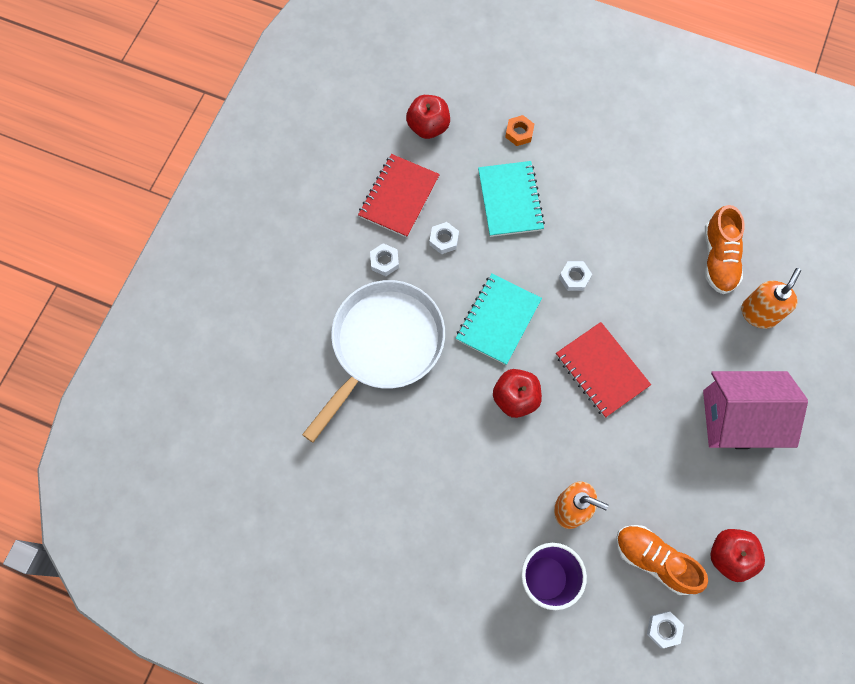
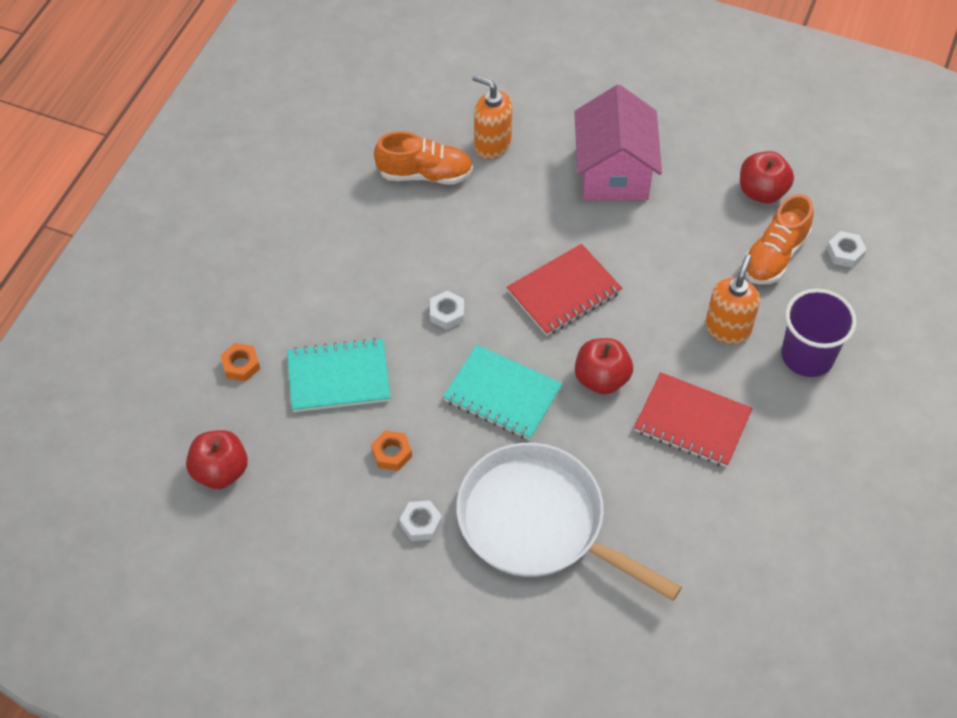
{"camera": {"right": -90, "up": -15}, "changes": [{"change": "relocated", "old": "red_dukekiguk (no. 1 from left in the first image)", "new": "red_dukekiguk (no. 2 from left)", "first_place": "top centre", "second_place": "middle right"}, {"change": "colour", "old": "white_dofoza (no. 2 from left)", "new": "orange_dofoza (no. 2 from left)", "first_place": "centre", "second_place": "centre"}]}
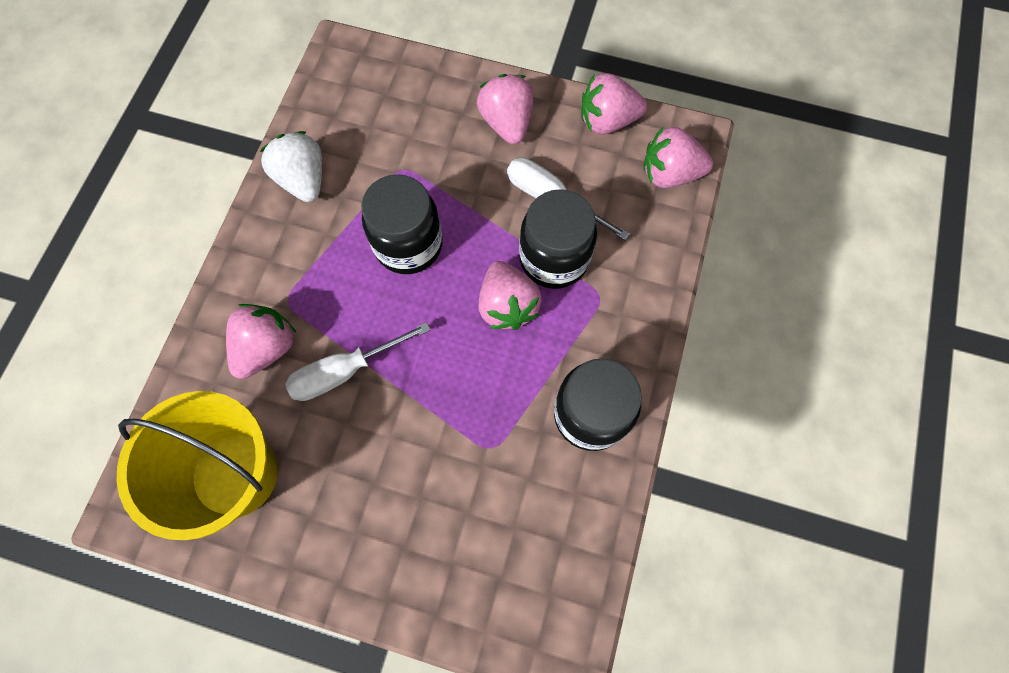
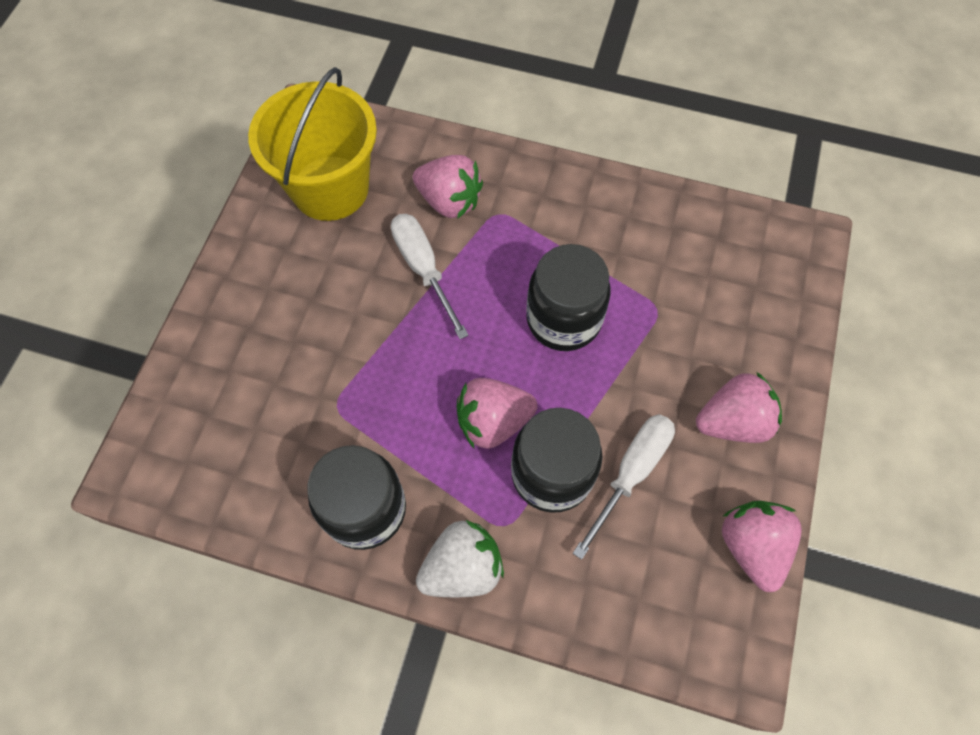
{"camera": {"right": 90, "up": -5}, "changes": [{"change": "missing", "old": "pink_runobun (no. 5 from left)", "first_place": "top right"}, {"change": "relocated", "old": "white_runobun", "first_place": "top left", "second_place": "bottom centre"}]}
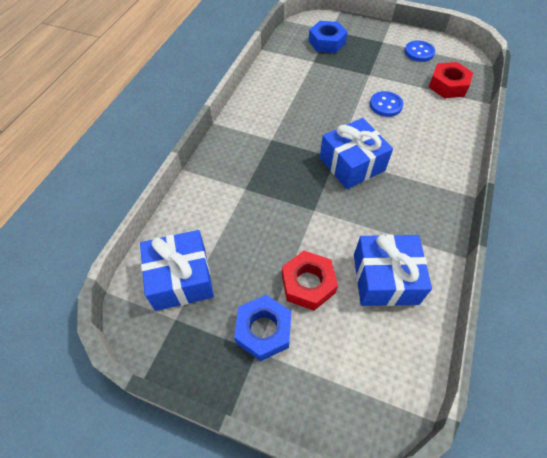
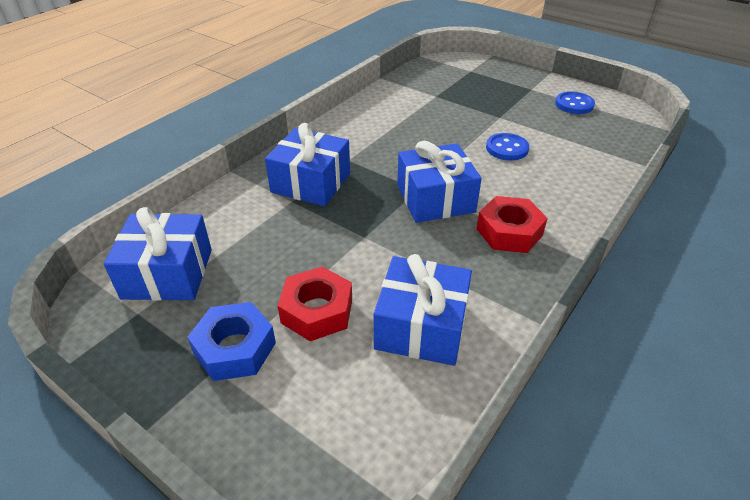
{"camera": {"right": 15, "up": -15}, "changes": [{"change": "missing", "old": "blue_dofoza (no. 2 from left)", "first_place": "top centre"}, {"change": "relocated", "old": "red_dofoza (no. 2 from left)", "first_place": "top right", "second_place": "middle right"}, {"change": "appeared", "new": "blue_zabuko (no. 2 from left)", "second_place": "top centre"}]}
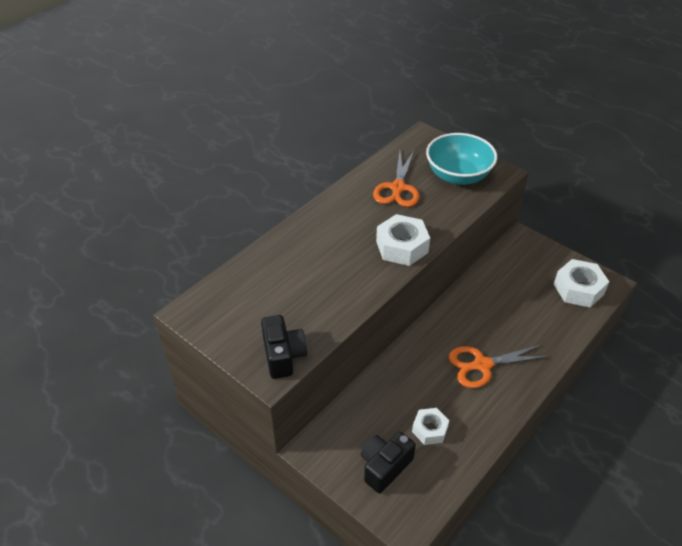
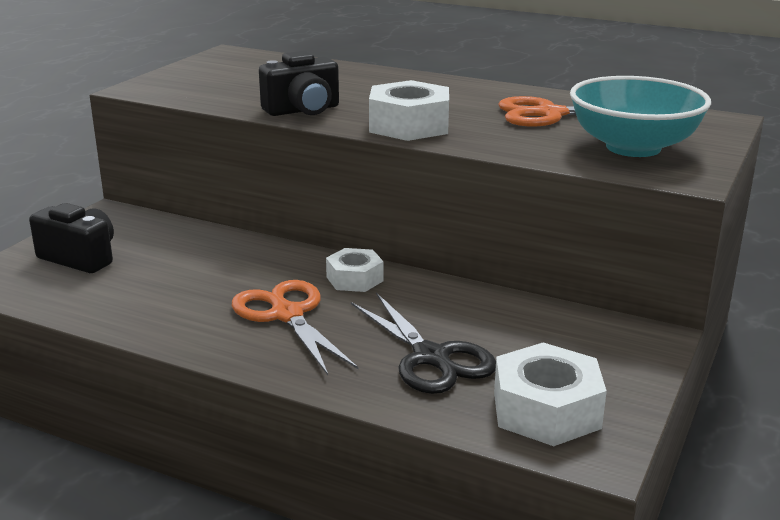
{"camera": {"right": 75, "up": -20}, "changes": [{"change": "relocated", "old": "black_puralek (no. 1 from left in the first image)", "new": "black_puralek (no. 2 from left)", "first_place": "centre", "second_place": "top centre"}, {"change": "relocated", "old": "white_dofoza (no. 2 from left in the first image)", "new": "white_dofoza (no. 1 from left)", "first_place": "bottom centre", "second_place": "centre"}, {"change": "appeared", "new": "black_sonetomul", "second_place": "centre"}]}
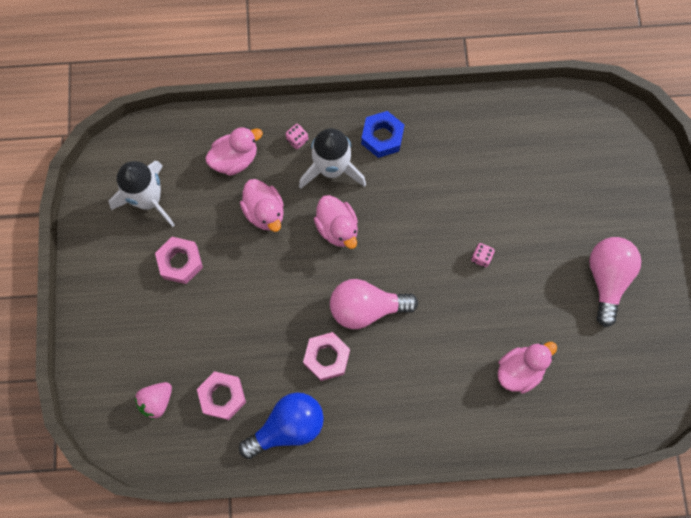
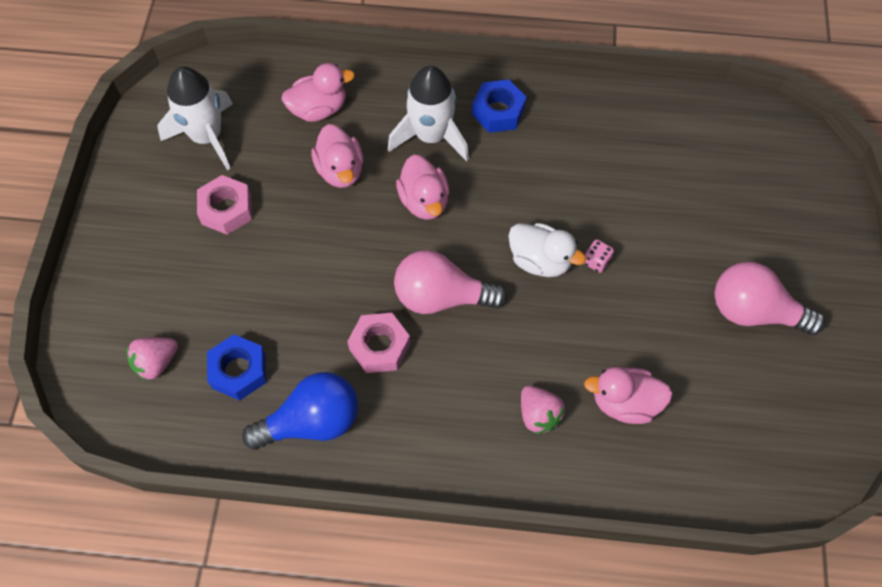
{"camera": {"right": 10, "up": -10}, "changes": [{"change": "missing", "old": "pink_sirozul (no. 1 from left)", "first_place": "top centre"}, {"change": "spun", "old": "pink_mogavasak (no. 2 from left)", "first_place": "middle right", "second_place": "middle right", "degrees": -90}, {"change": "spun", "old": "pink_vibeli (no. 4 from left)", "first_place": "bottom right", "second_place": "bottom right", "degrees": -150}, {"change": "colour", "old": "pink_dofoza (no. 2 from left)", "new": "blue_dofoza (no. 1 from left)", "first_place": "bottom left", "second_place": "middle left"}, {"change": "appeared", "new": "white_vibeli", "second_place": "centre"}, {"change": "appeared", "new": "pink_runobun (no. 2 from left)", "second_place": "bottom centre"}]}
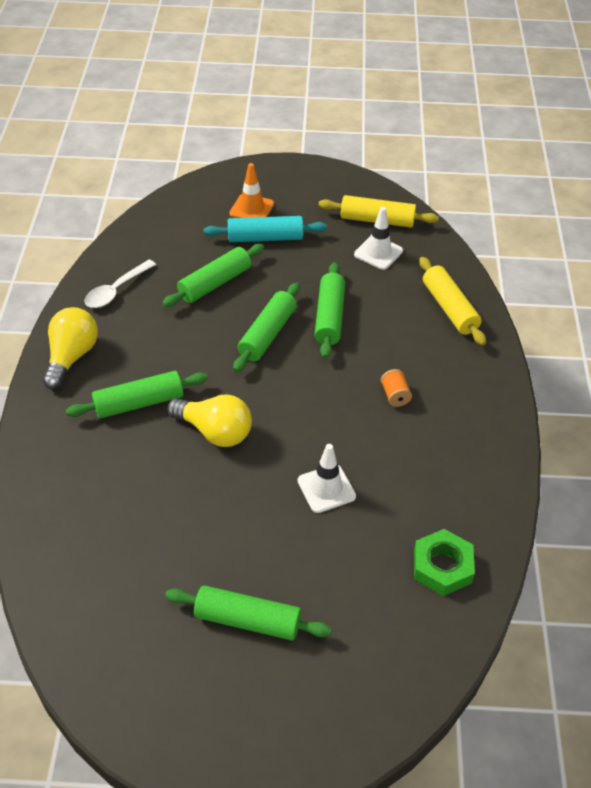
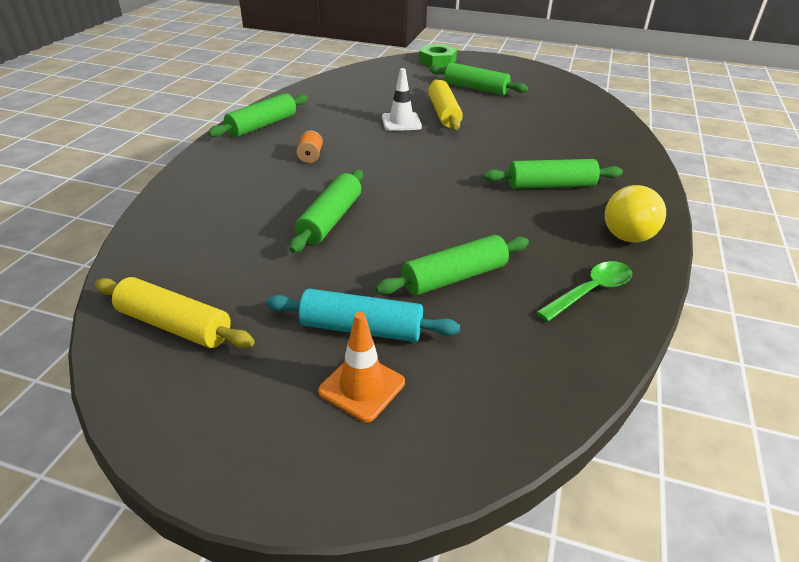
{"camera": {"right": -165, "up": -10}, "changes": [{"change": "missing", "old": "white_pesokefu (no. 2 from left)", "first_place": "top centre"}, {"change": "relocated", "old": "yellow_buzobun (no. 2 from left)", "first_place": "middle right", "second_place": "top centre"}, {"change": "colour", "old": "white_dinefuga", "new": "green_dinefuga", "first_place": "middle left", "second_place": "middle right"}, {"change": "relocated", "old": "green_buzobun (no. 4 from left in the first image)", "new": "green_buzobun (no. 1 from left)", "first_place": "centre", "second_place": "top left"}, {"change": "missing", "old": "yellow_mogavasak (no. 2 from left)", "first_place": "centre"}, {"change": "relocated", "old": "green_dofoza", "first_place": "bottom right", "second_place": "top centre"}]}
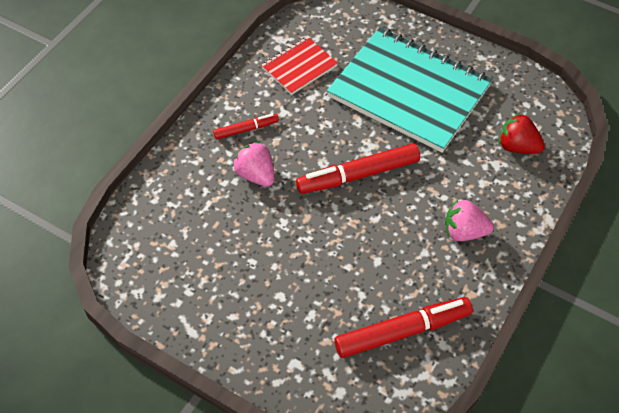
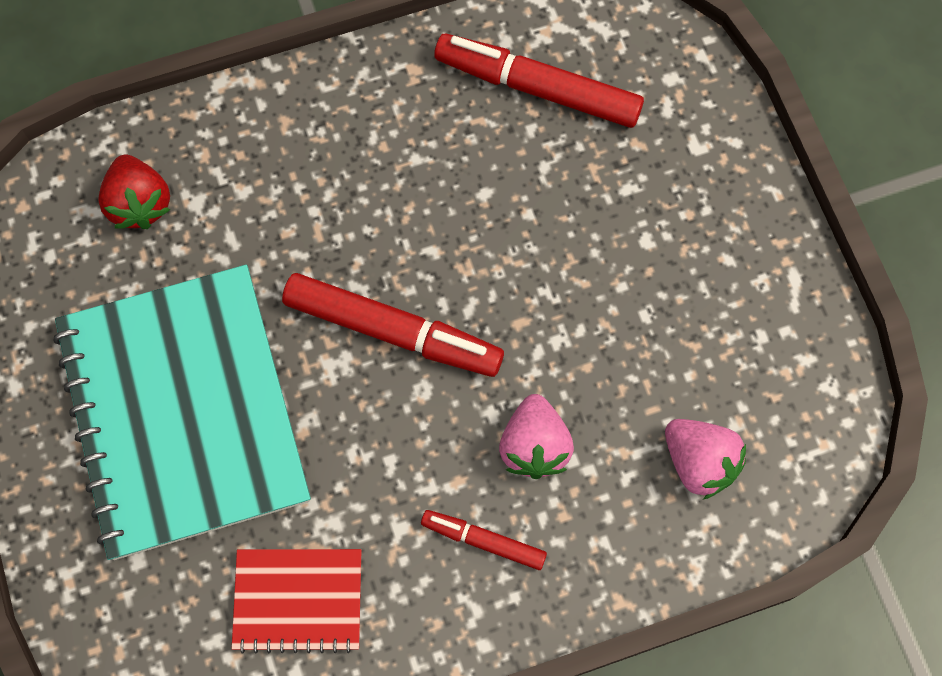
{"camera": {"right": -140, "up": 15}, "changes": [{"change": "relocated", "old": "pink_runobun (no. 2 from left)", "first_place": "middle right", "second_place": "bottom right"}]}
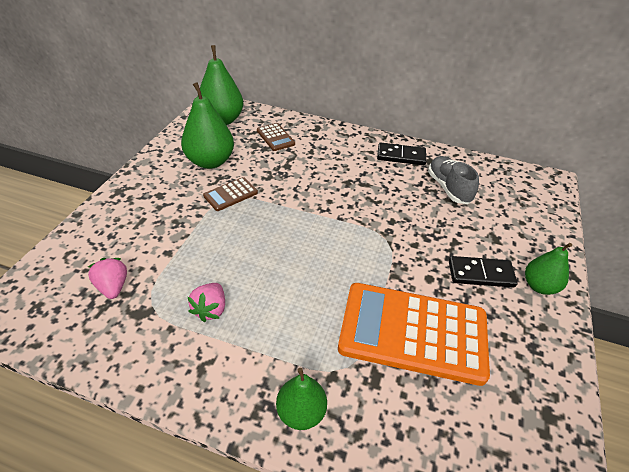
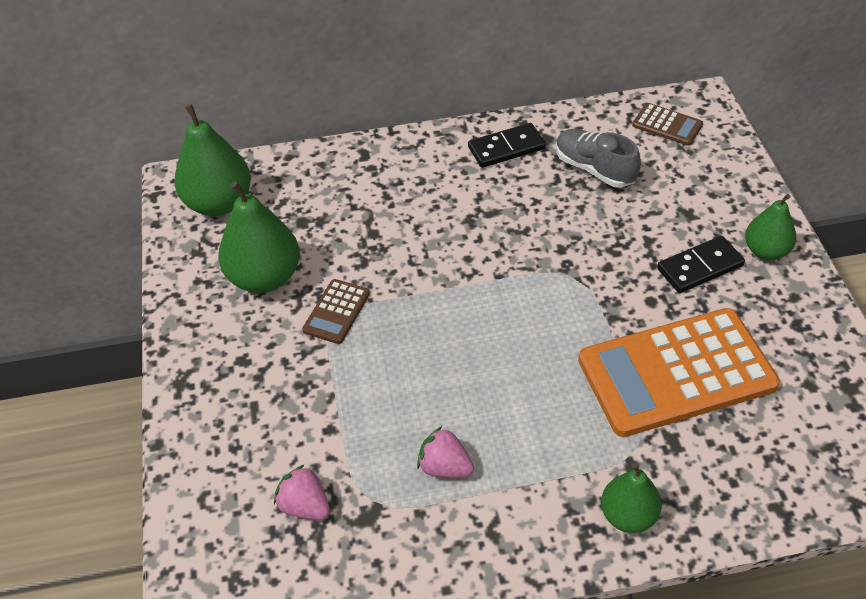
{"camera": {"right": -25, "up": 5}, "changes": [{"change": "relocated", "old": "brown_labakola (no. 2 from left)", "first_place": "top centre", "second_place": "top right"}, {"change": "spun", "old": "pink_runobun (no. 2 from left)", "first_place": "middle left", "second_place": "bottom centre", "degrees": 135}]}
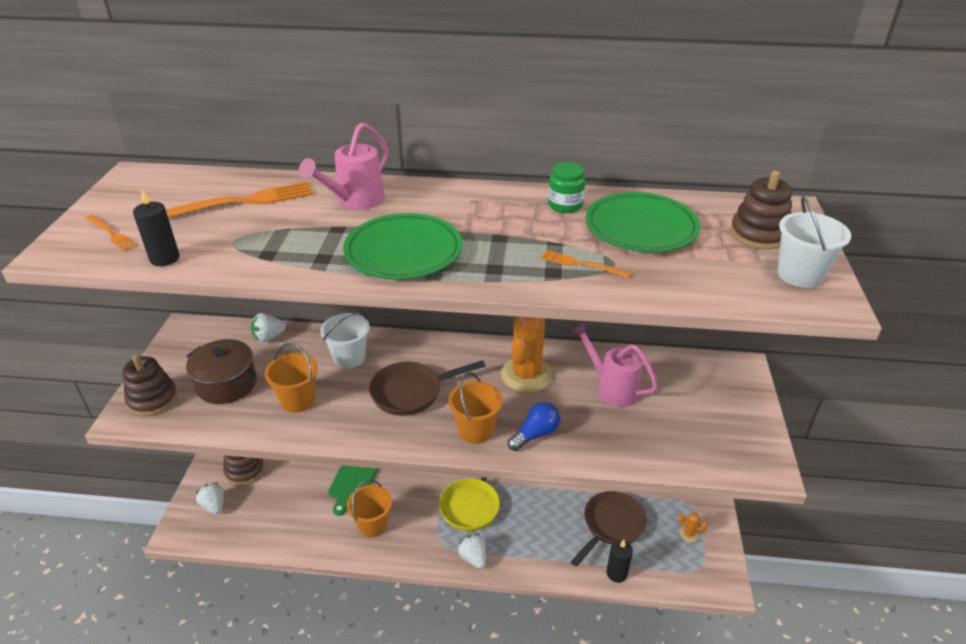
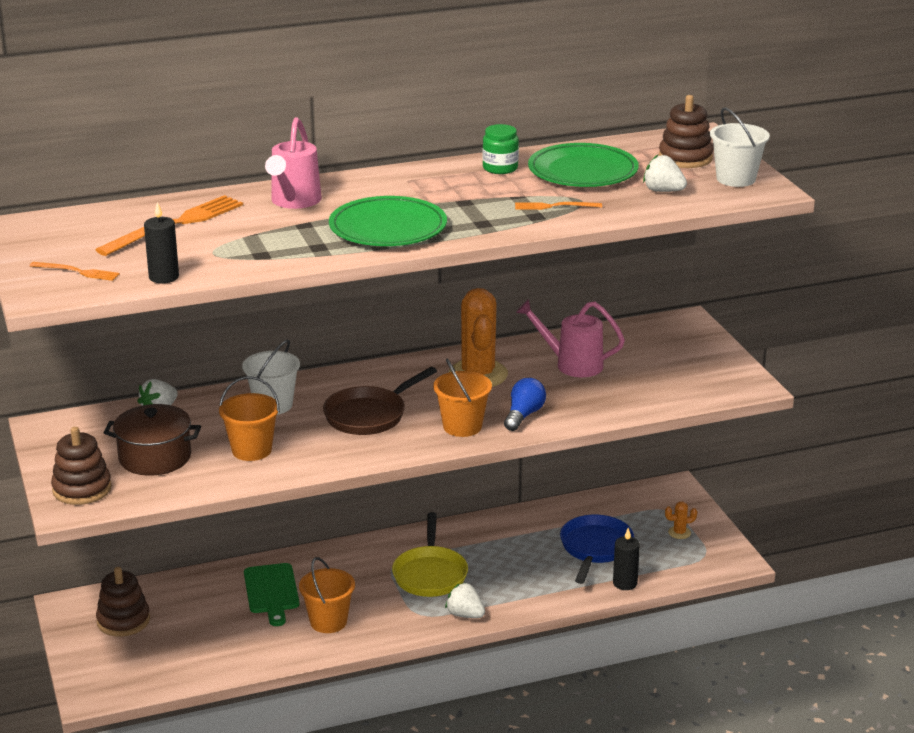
{"camera": {"right": -25, "up": -10}, "changes": [{"change": "relocated", "old": "white_runobun (no. 1 from left in the first image)", "new": "white_runobun (no. 3 from left)", "first_place": "bottom left", "second_place": "top right"}, {"change": "colour", "old": "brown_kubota (no. 2 from left)", "new": "blue_kubota", "first_place": "bottom centre", "second_place": "bottom centre"}]}
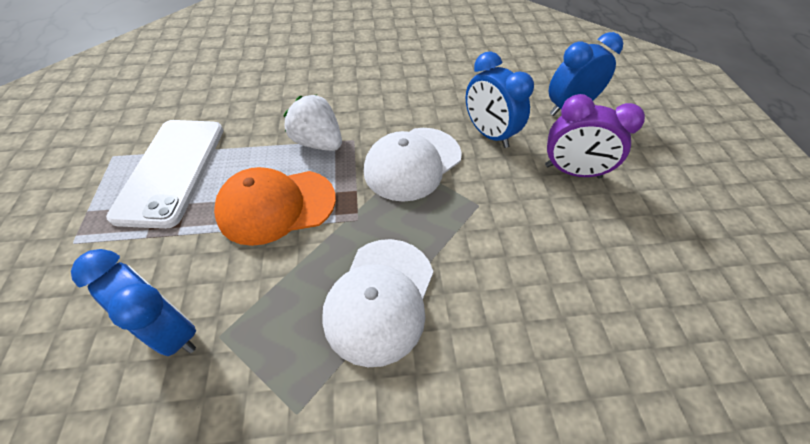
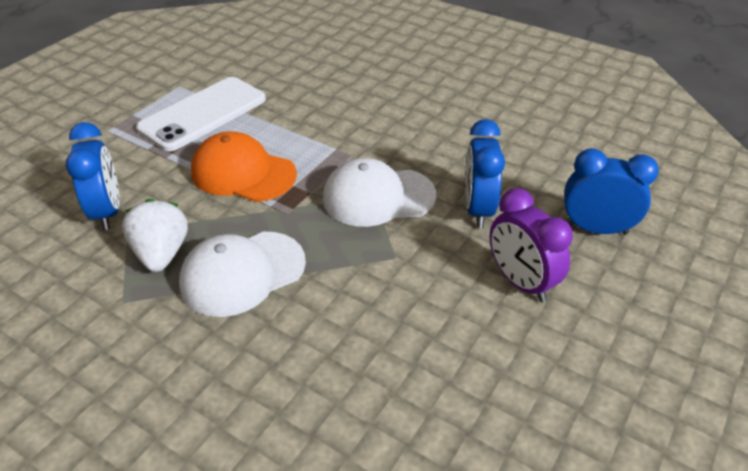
{"camera": {"right": 40, "up": -10}, "changes": [{"change": "relocated", "old": "white_runobun", "first_place": "top centre", "second_place": "middle left"}]}
